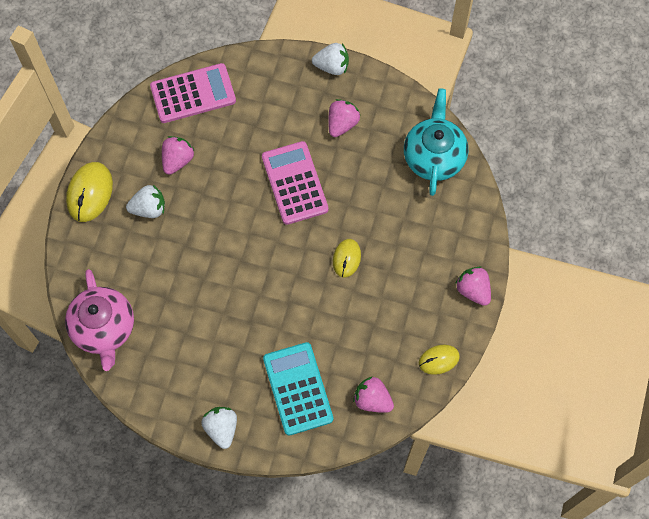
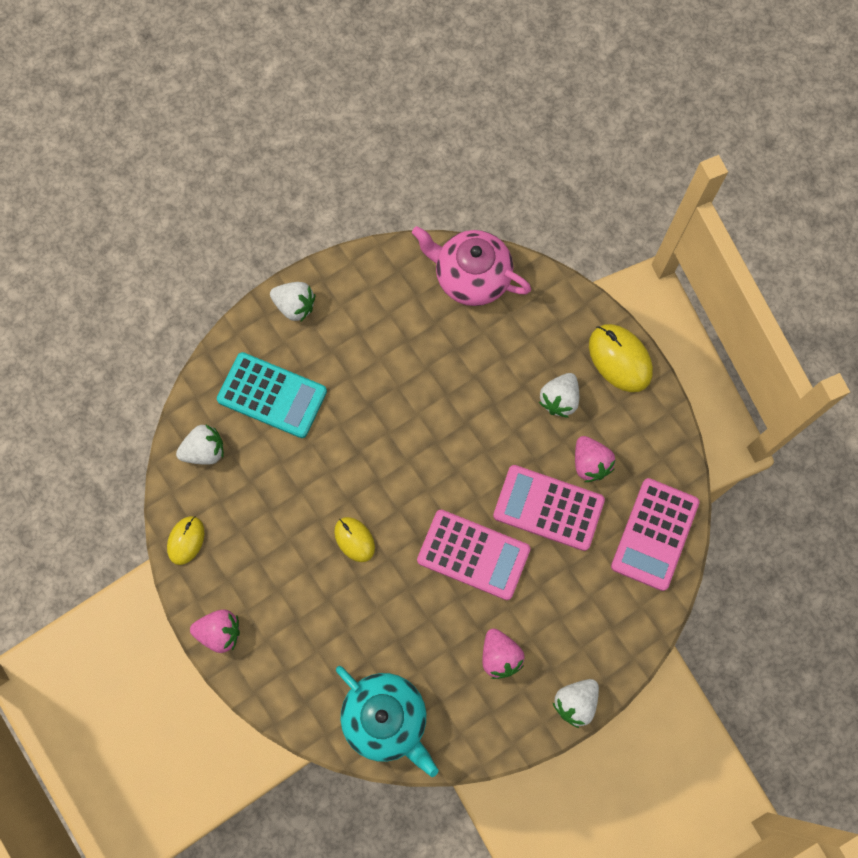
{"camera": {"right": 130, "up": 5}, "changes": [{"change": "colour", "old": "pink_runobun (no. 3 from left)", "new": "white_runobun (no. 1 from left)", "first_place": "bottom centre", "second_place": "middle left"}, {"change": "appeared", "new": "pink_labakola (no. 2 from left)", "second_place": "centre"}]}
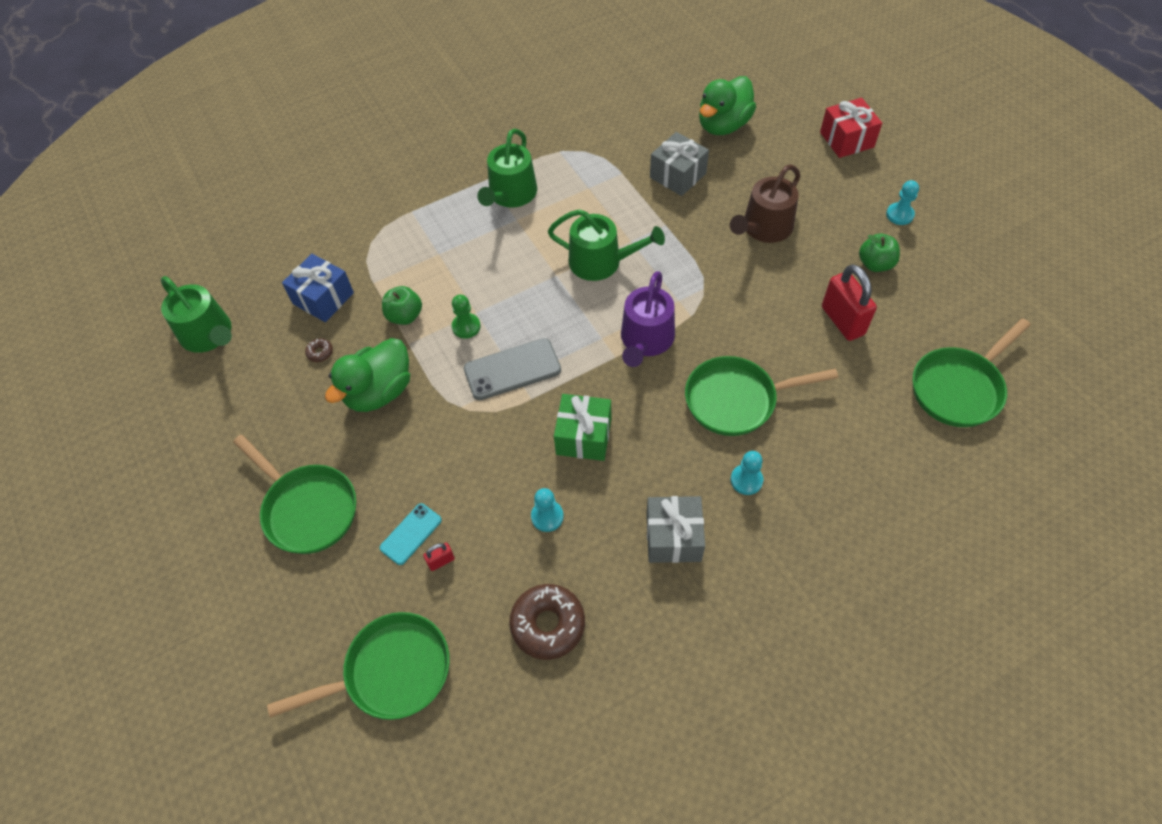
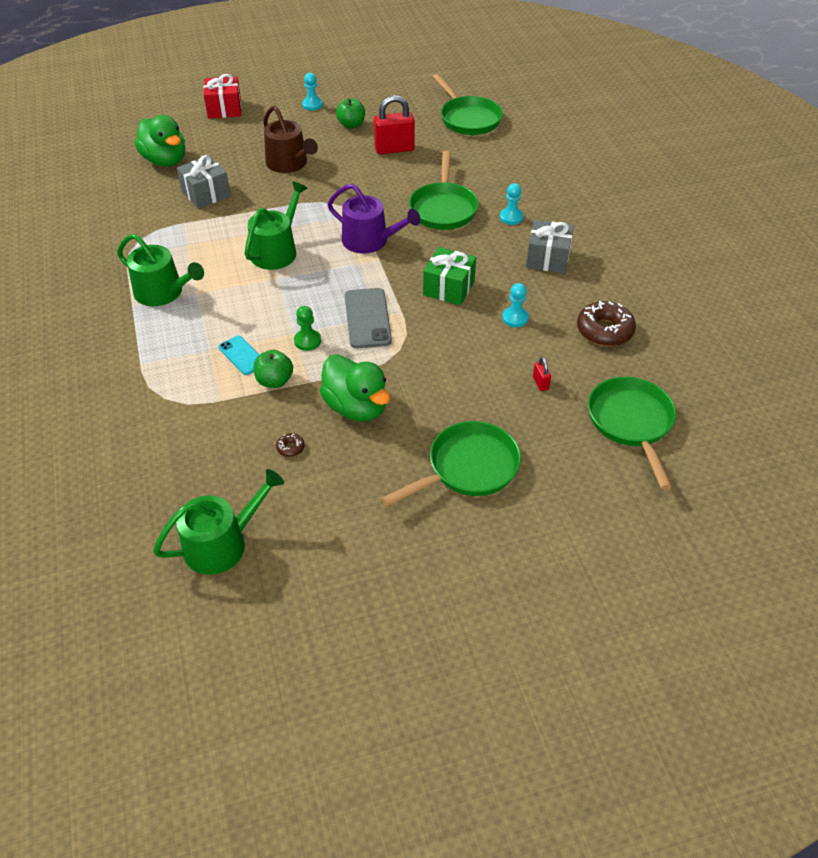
{"camera": {"right": -80, "up": -10}, "changes": [{"change": "missing", "old": "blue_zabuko", "first_place": "middle left"}, {"change": "relocated", "old": "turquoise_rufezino", "first_place": "centre", "second_place": "middle left"}]}
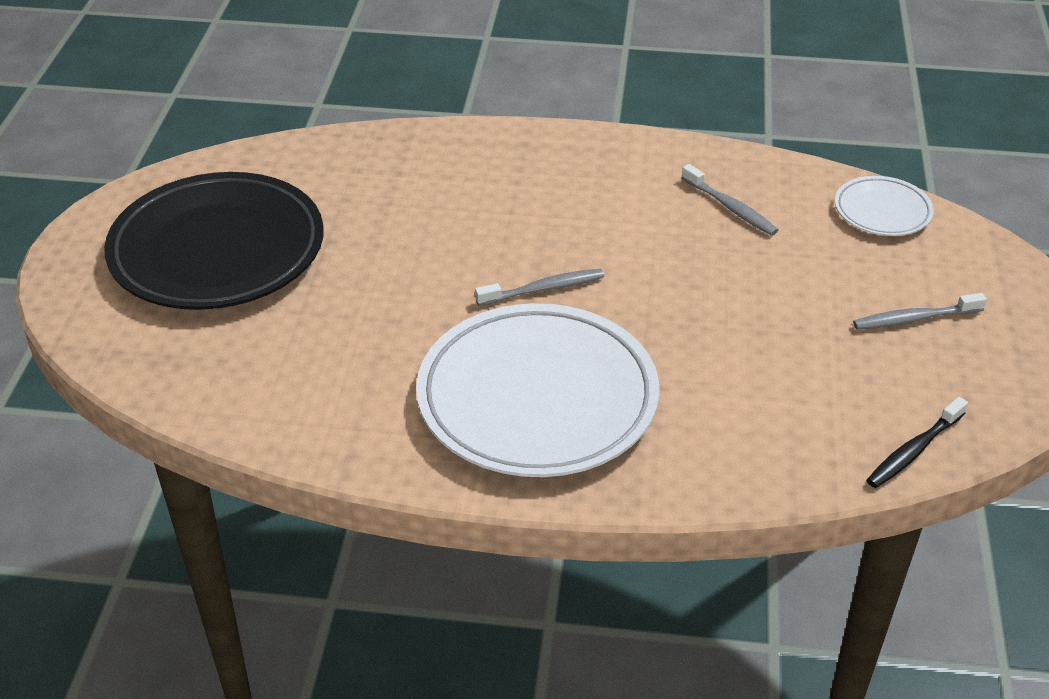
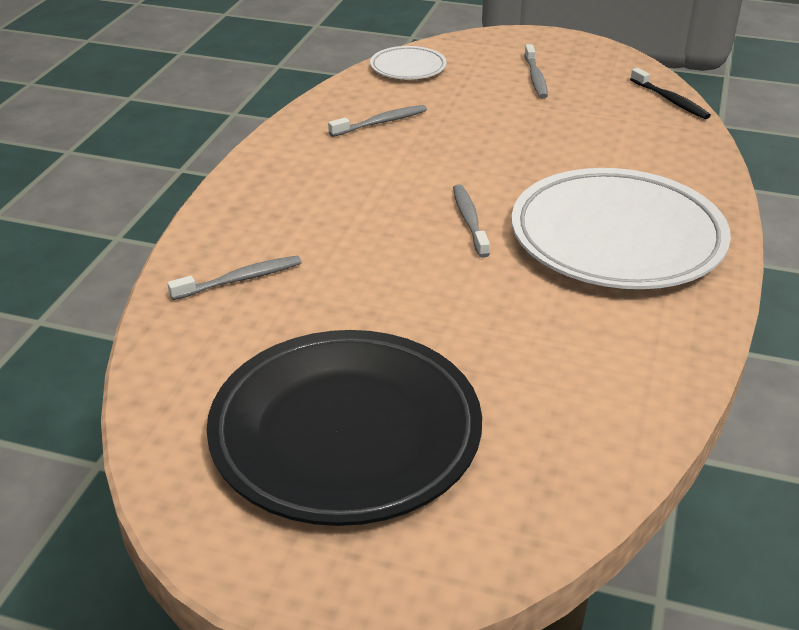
{"camera": {"right": -80, "up": -5}, "changes": [{"change": "appeared", "new": "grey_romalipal (no. 1 from left)", "second_place": "middle left"}]}
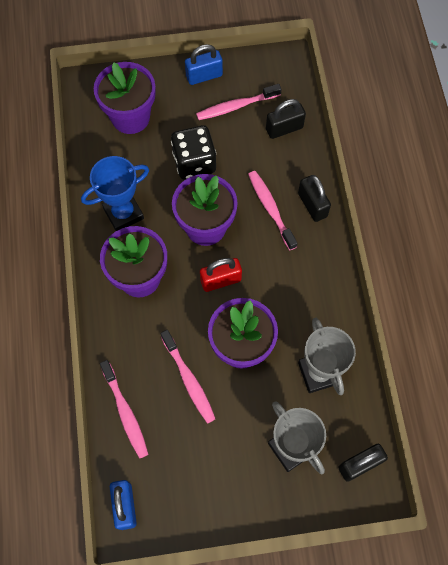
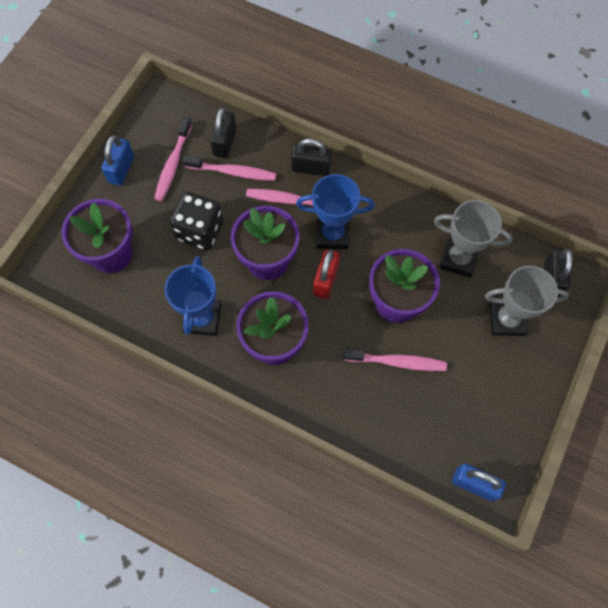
{"camera": {"right": -55, "up": 0}, "changes": [{"change": "relocated", "old": "pink_romalipal (no. 1 from left in the first image)", "new": "pink_romalipal (no. 2 from left)", "first_place": "bottom left", "second_place": "top centre"}, {"change": "appeared", "new": "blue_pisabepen (no. 2 from left)", "second_place": "centre"}]}
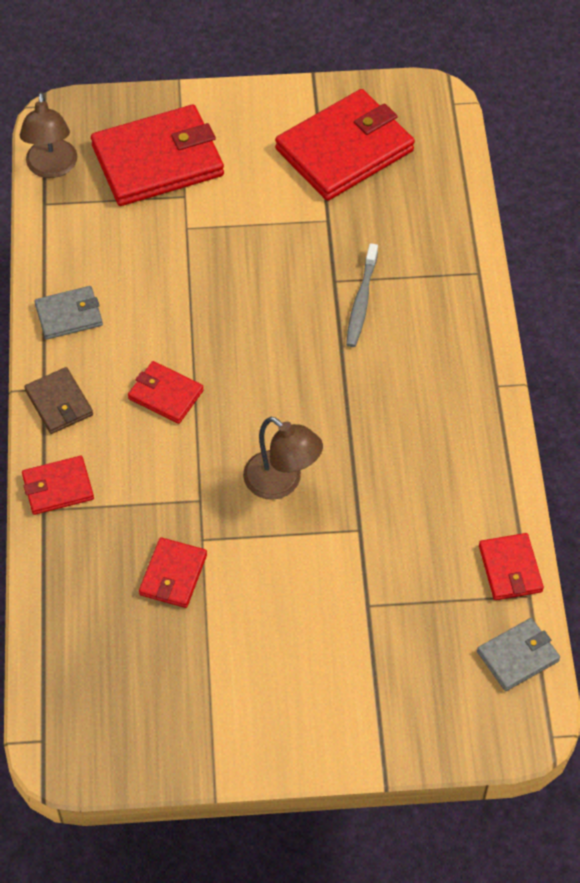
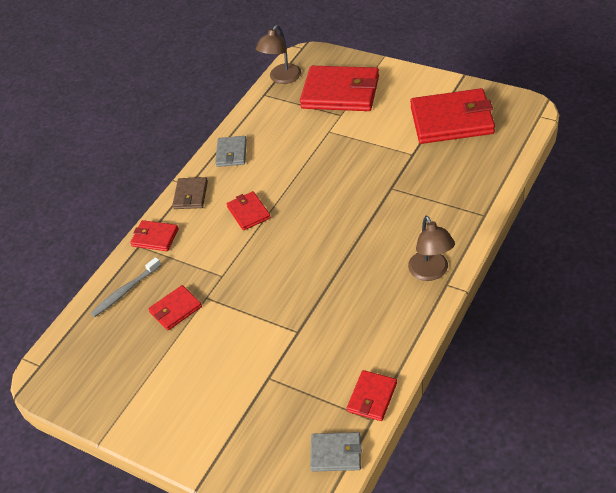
{"camera": {"right": 40, "up": -10}, "changes": [{"change": "relocated", "old": "grey_romalipal", "first_place": "centre", "second_place": "middle left"}, {"change": "spun", "old": "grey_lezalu (no. 1 from left)", "first_place": "middle left", "second_place": "top centre", "degrees": 75}, {"change": "relocated", "old": "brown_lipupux (no. 2 from left)", "first_place": "centre", "second_place": "middle right"}]}
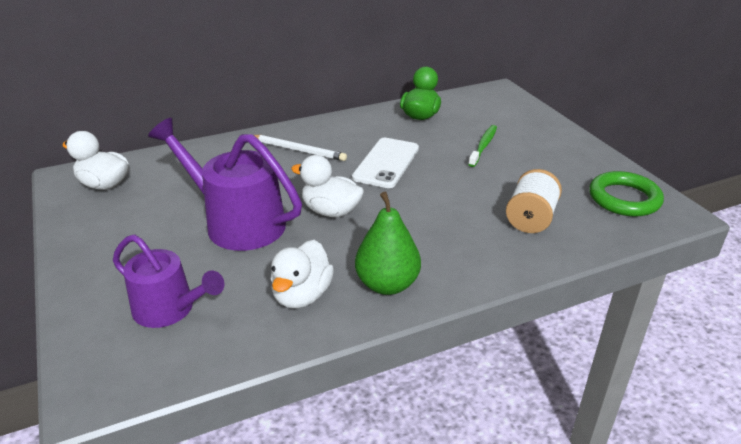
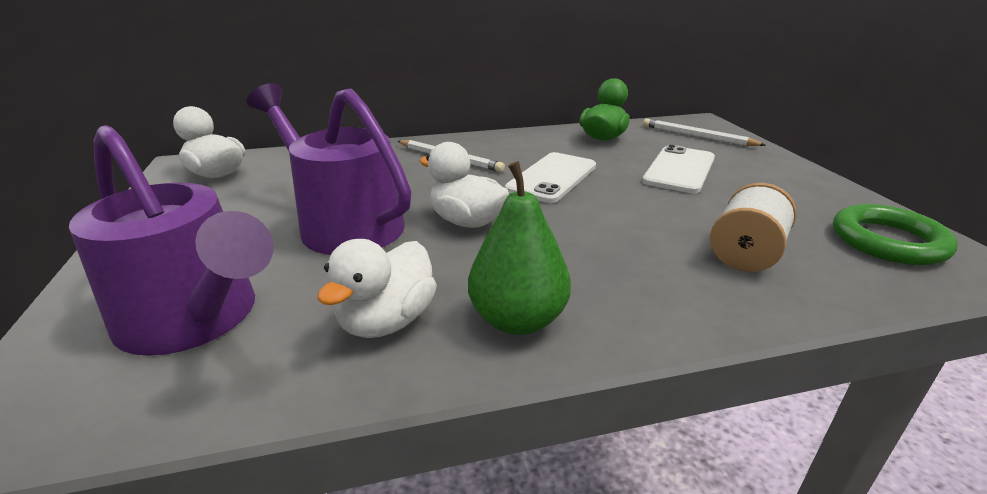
{"camera": {"right": 10, "up": -5}, "changes": [{"change": "exchanged", "old": "green_romalipal", "new": "white_rufezino (no. 2 from left)", "first_place": "top centre", "second_place": "middle right"}, {"change": "size", "old": "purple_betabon (no. 1 from left)", "first_place": "middle left", "second_place": "middle left", "factor": 1.52}, {"change": "appeared", "new": "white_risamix (no. 2 from left)", "second_place": "top right"}]}
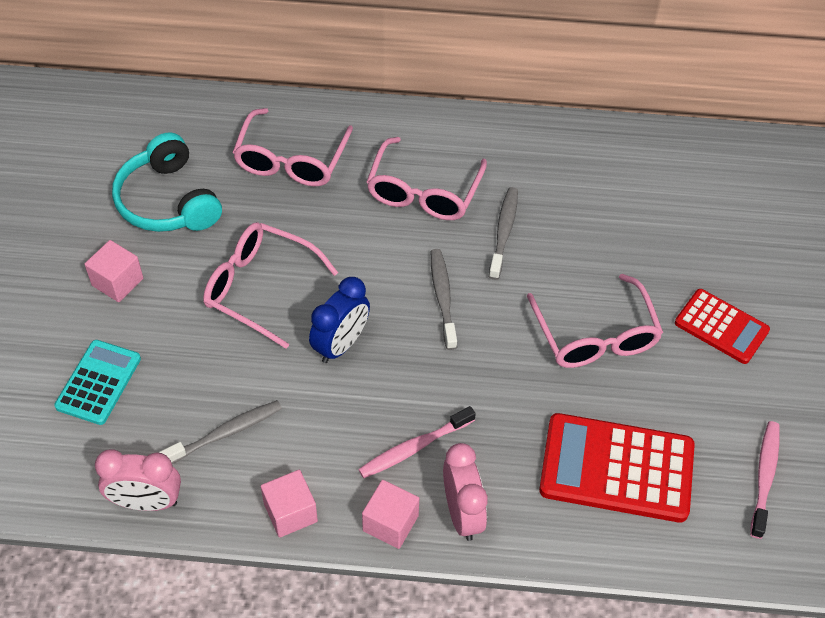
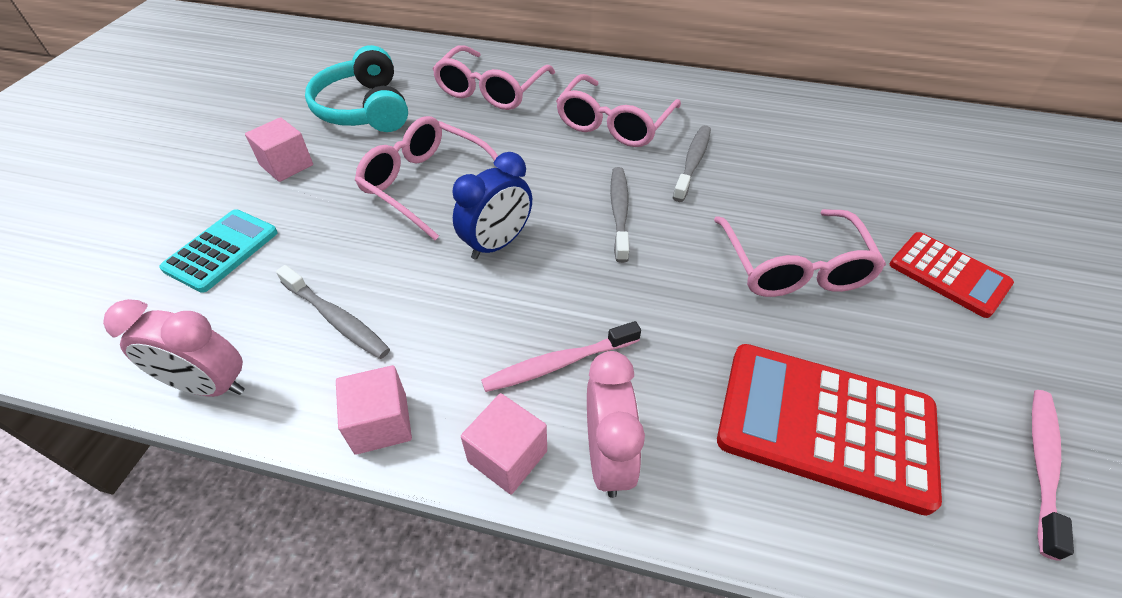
{"camera": {"right": 10, "up": -5}, "changes": [{"change": "spun", "old": "grey_romalipal (no. 1 from left)", "first_place": "bottom left", "second_place": "middle left", "degrees": 60}]}
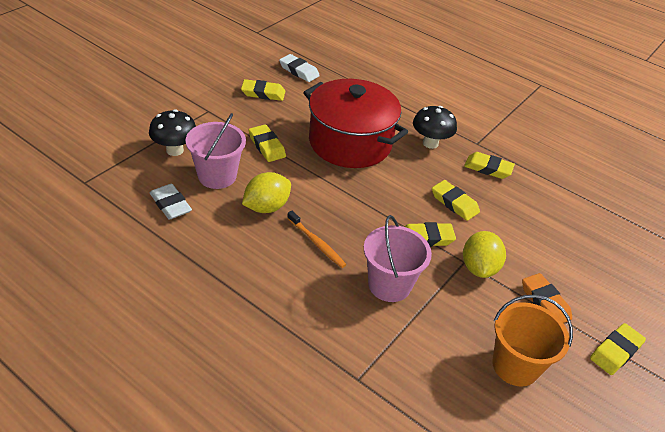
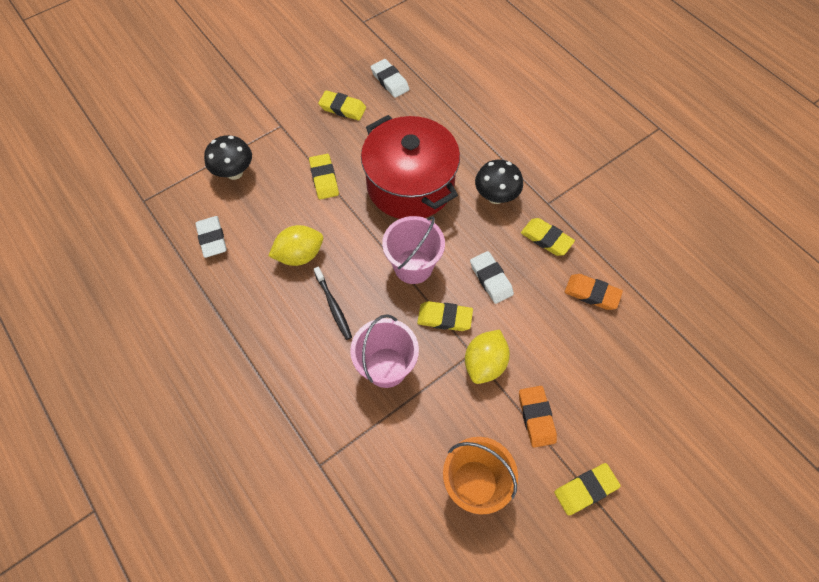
{"camera": {"right": 20, "up": 20}, "changes": [{"change": "relocated", "old": "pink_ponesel (no. 1 from left in the first image)", "new": "pink_ponesel (no. 2 from left)", "first_place": "middle left", "second_place": "centre"}, {"change": "colour", "old": "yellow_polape (no. 4 from left)", "new": "white_polape (no. 3 from left)", "first_place": "middle right", "second_place": "centre"}, {"change": "colour", "old": "orange_romalipal", "new": "black_romalipal", "first_place": "centre", "second_place": "centre"}, {"change": "appeared", "new": "orange_polape (no. 2 from left)", "second_place": "middle right"}]}
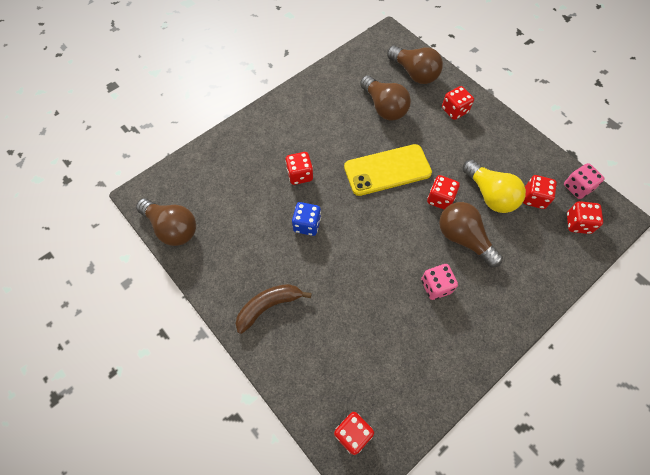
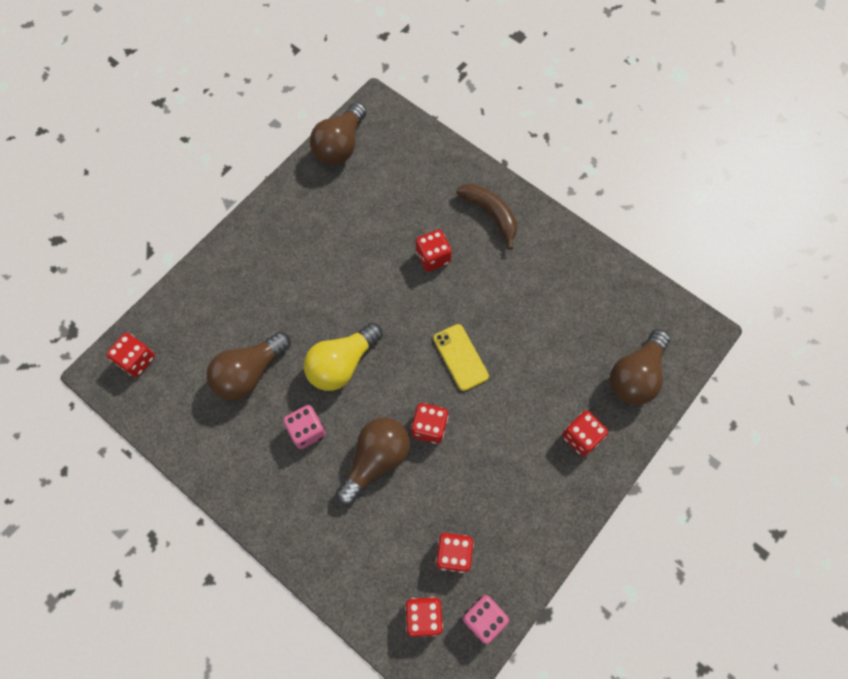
{"camera": {"right": 80, "up": 5}, "changes": [{"change": "relocated", "old": "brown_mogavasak (no. 2 from left in the first image)", "new": "brown_mogavasak (no. 1 from left)", "first_place": "top centre", "second_place": "middle left"}, {"change": "size", "old": "yellow_rufezino", "first_place": "centre", "second_place": "centre", "factor": 0.61}, {"change": "relocated", "old": "yellow_mogavasak", "first_place": "middle right", "second_place": "centre"}, {"change": "missing", "old": "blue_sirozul", "first_place": "centre"}, {"change": "relocated", "old": "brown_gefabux", "first_place": "centre", "second_place": "top centre"}]}
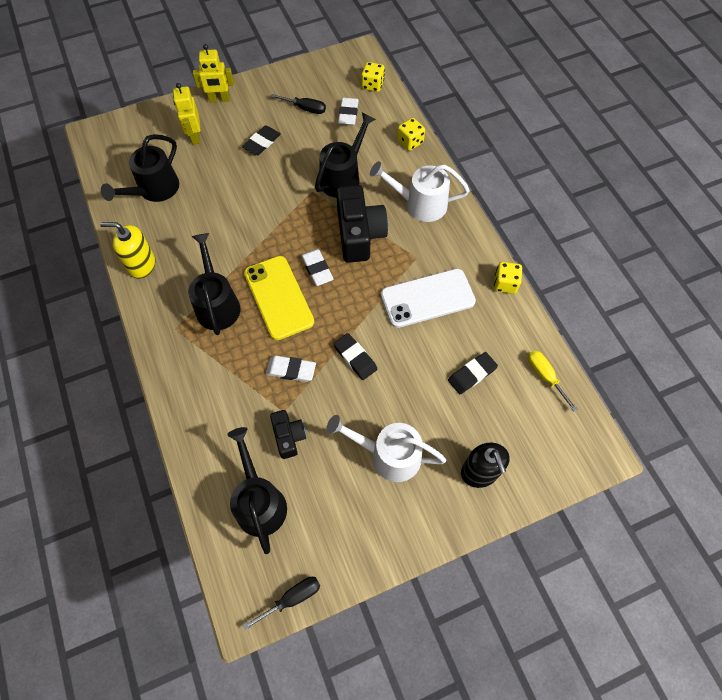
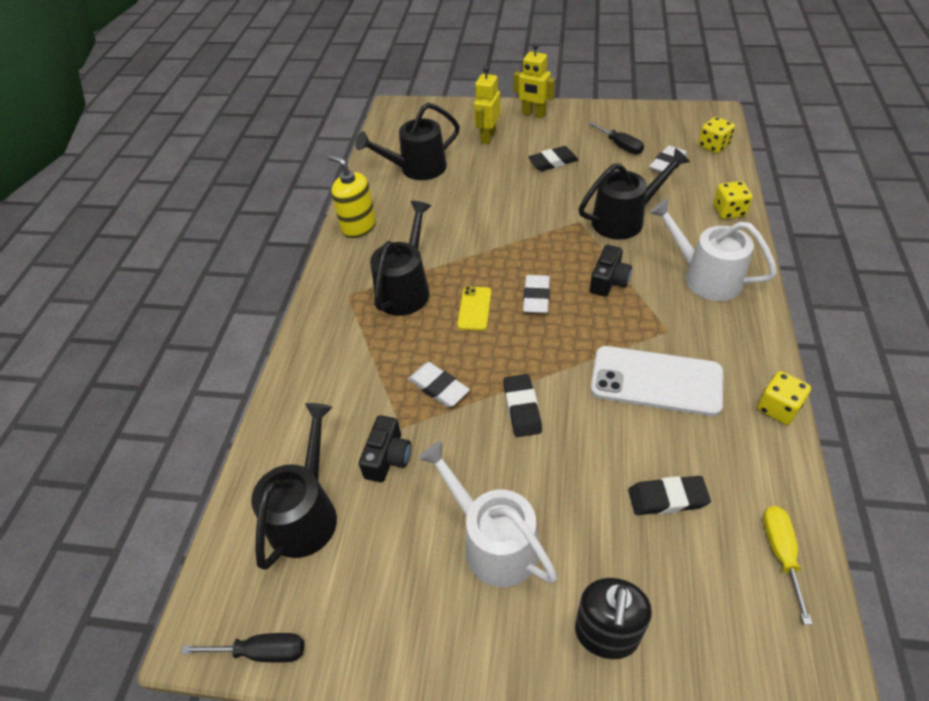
{"camera": {"right": 35, "up": -15}, "changes": [{"change": "size", "old": "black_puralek (no. 2 from left)", "first_place": "top centre", "second_place": "centre", "factor": 0.54}, {"change": "size", "old": "yellow_rufezino", "first_place": "centre", "second_place": "centre", "factor": 0.51}]}
